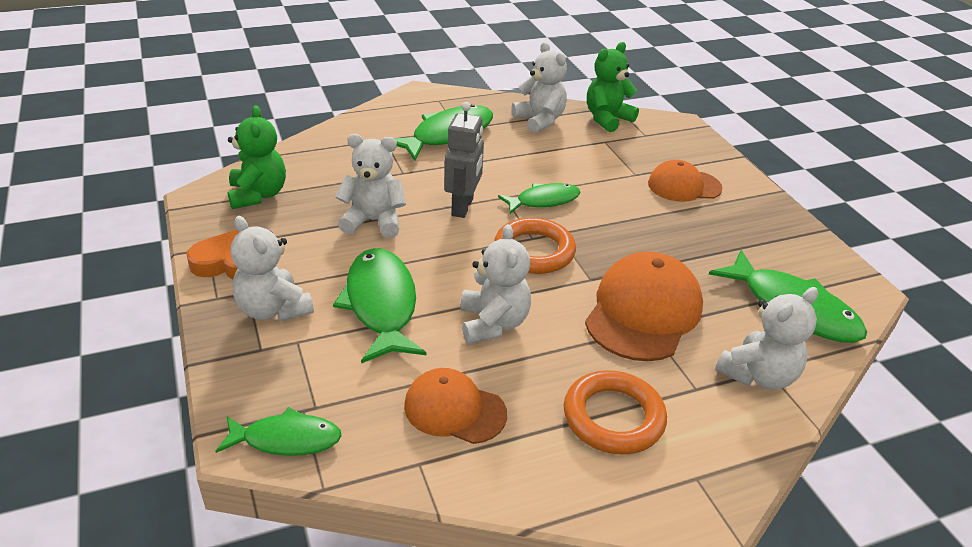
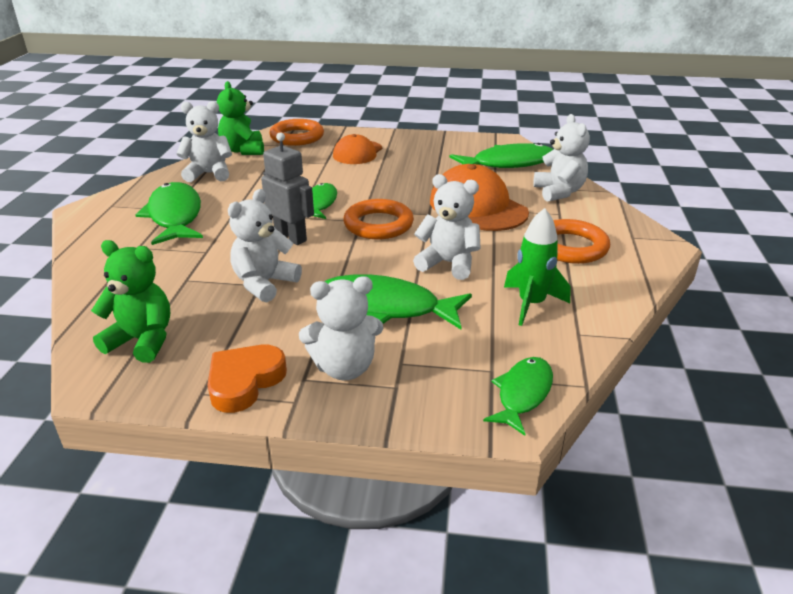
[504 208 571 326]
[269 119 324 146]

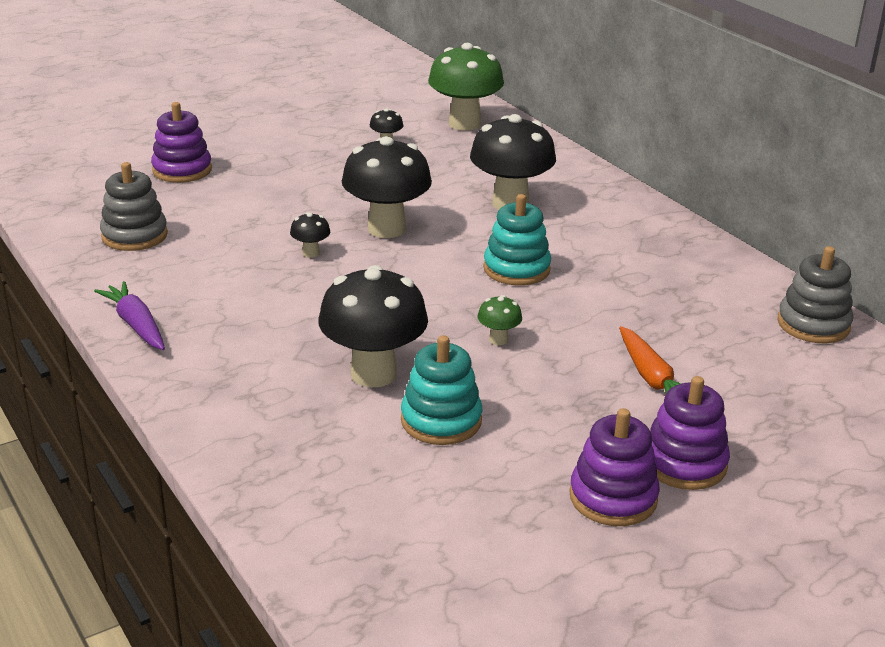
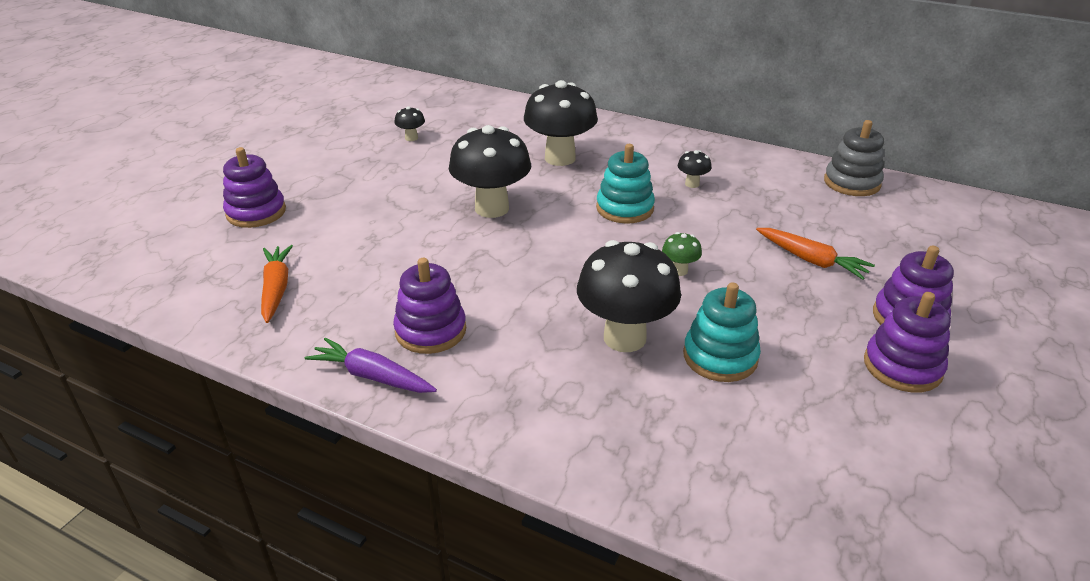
[261 245 293 323]
[678 150 711 188]
[428 43 504 131] (first image)
[393 258 466 354]

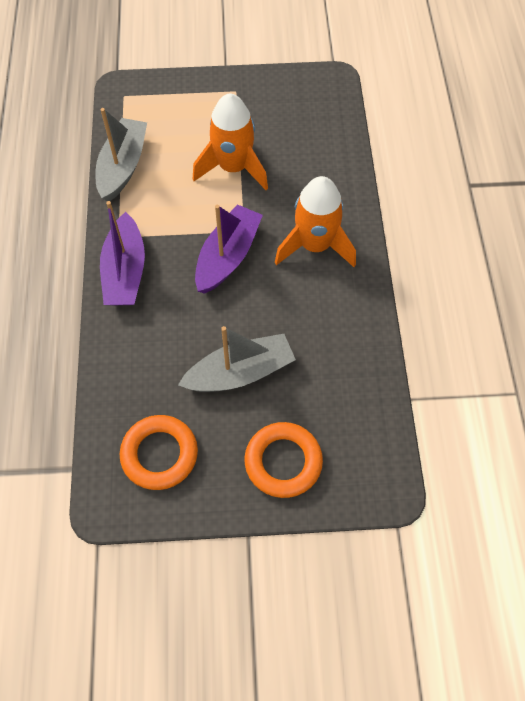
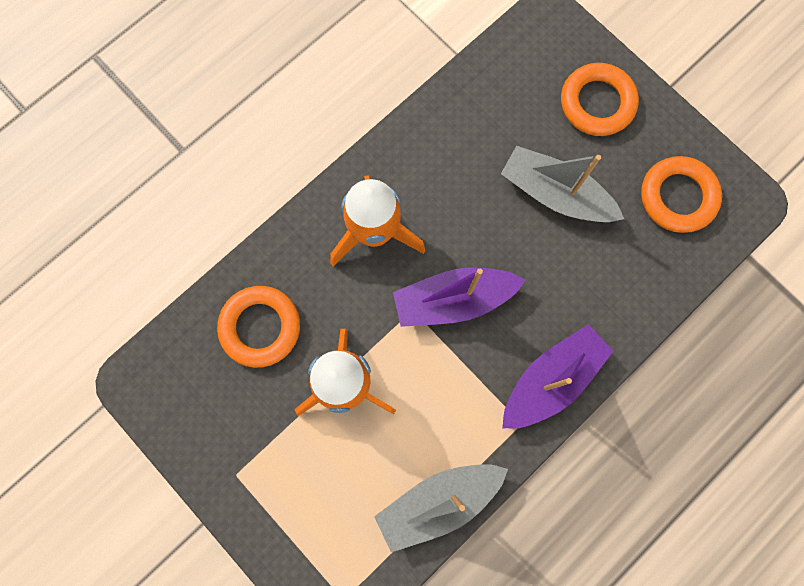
[217 286 300 368]

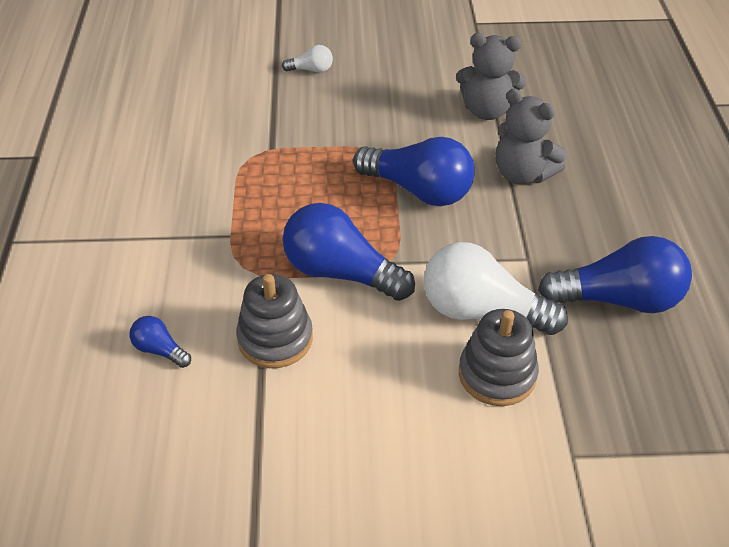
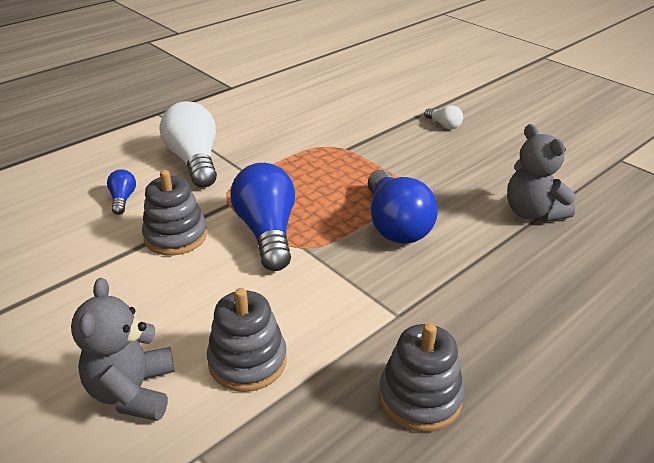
[160 101 217 188]
[71 278 174 421]
[379 323 464 432]

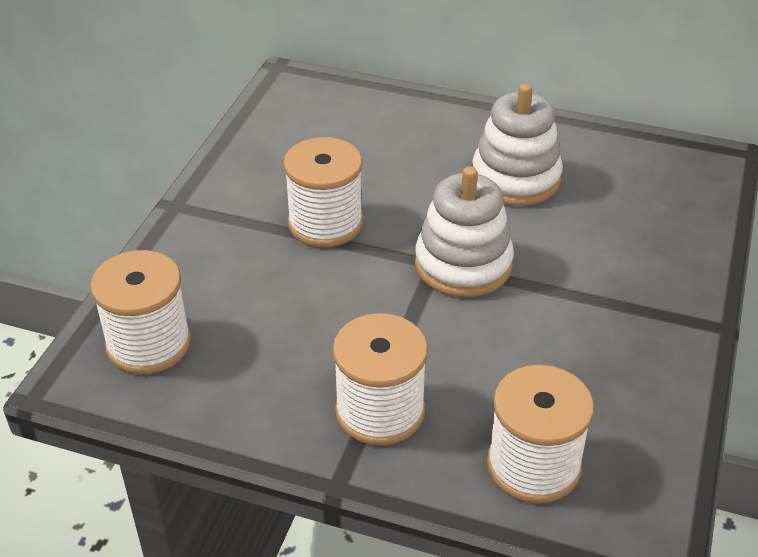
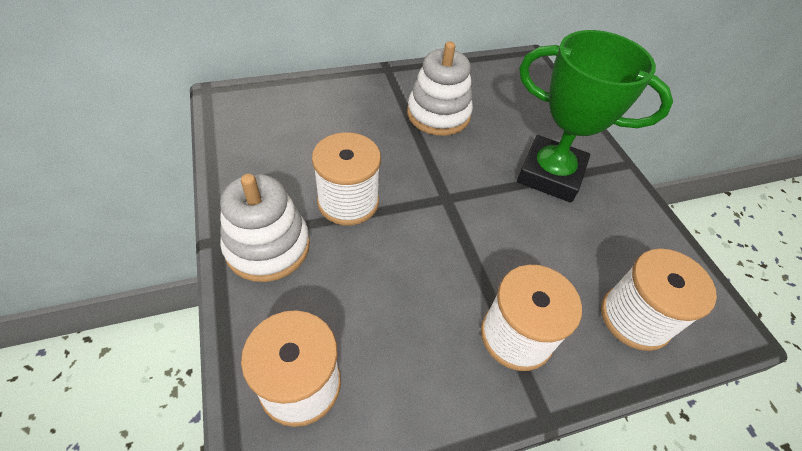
[220 174 310 282]
[517 30 673 203]

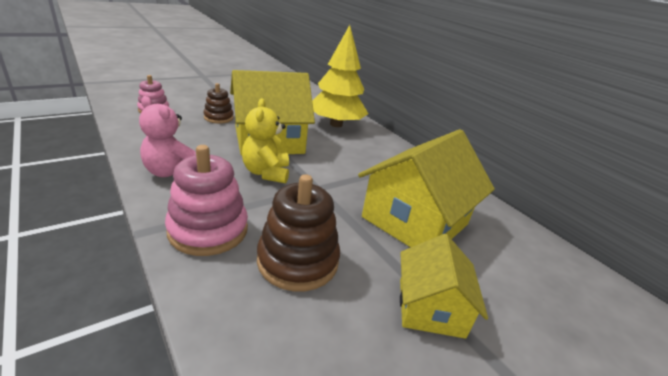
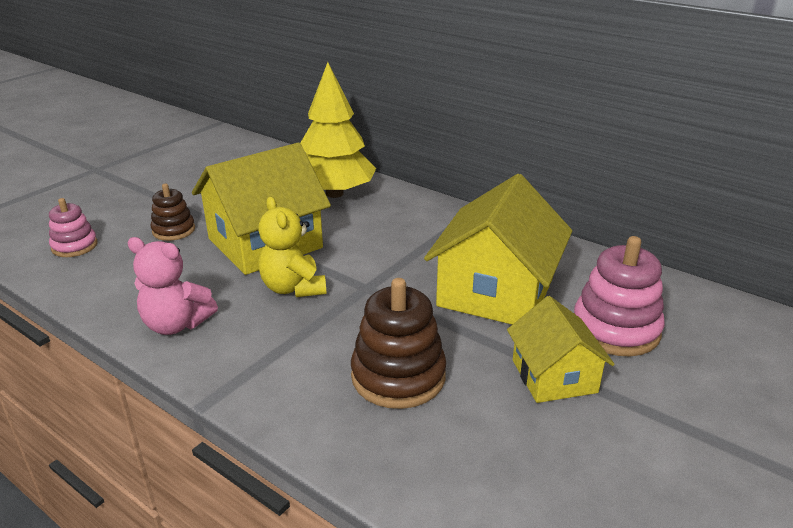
[574 236 665 356]

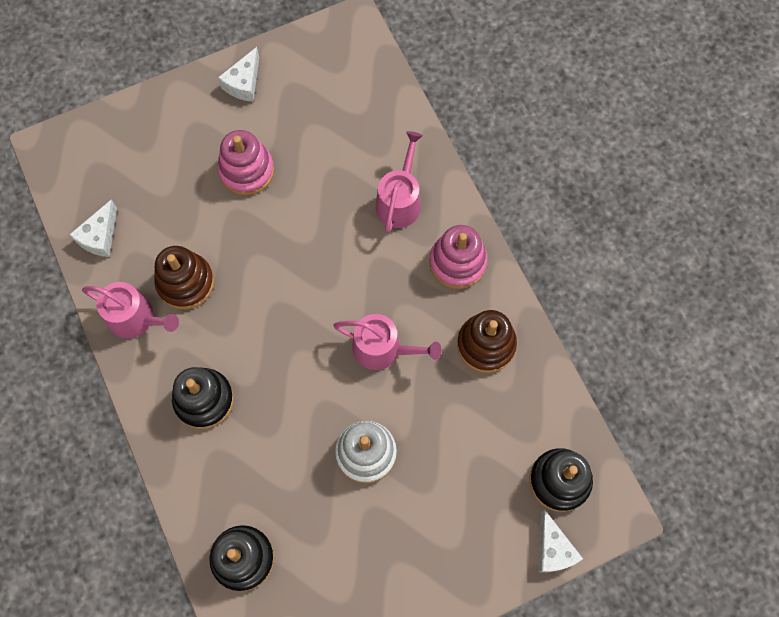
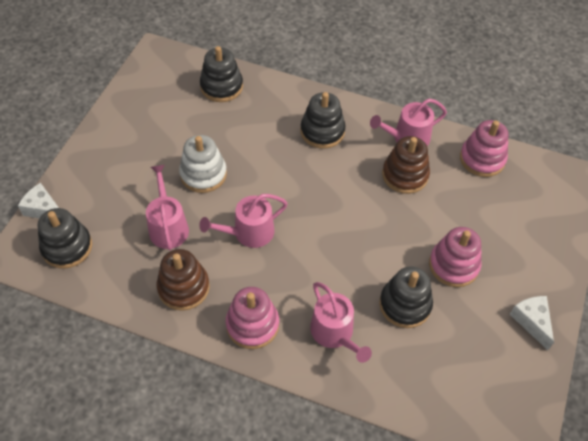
[460 120 509 177]
[146 165 189 250]
[379 266 433 328]

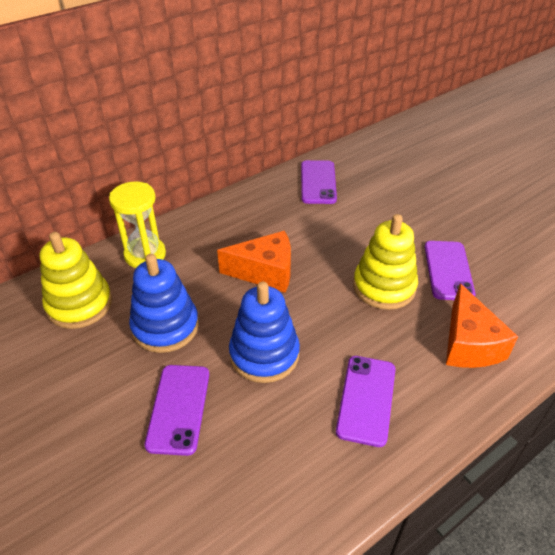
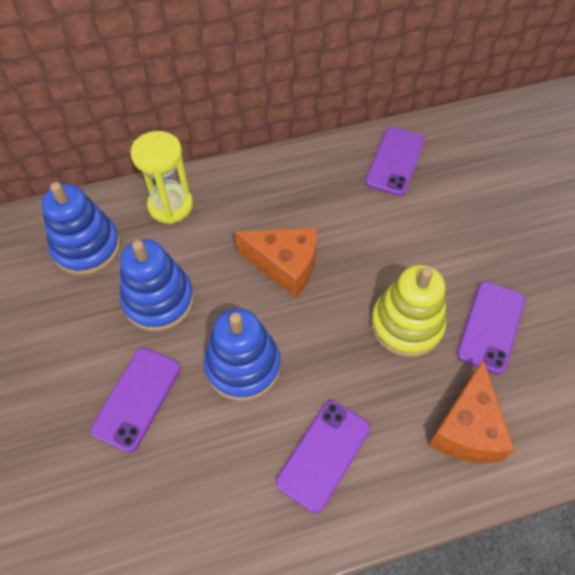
[42 182 121 276]

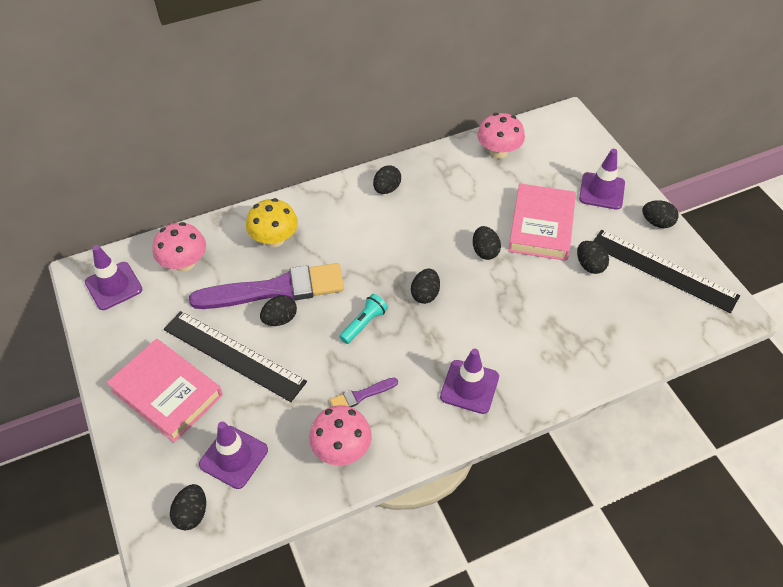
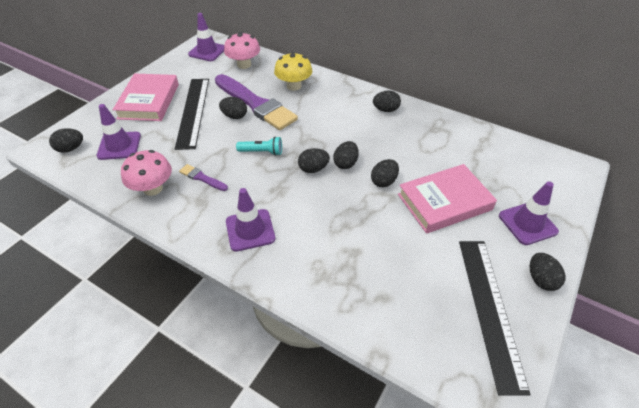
[477 113 525 159] (first image)
[333 141 359 169]

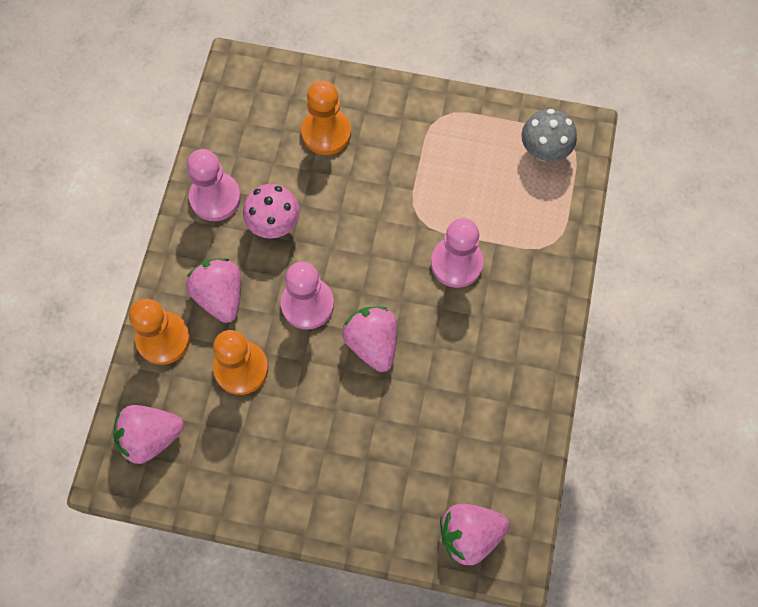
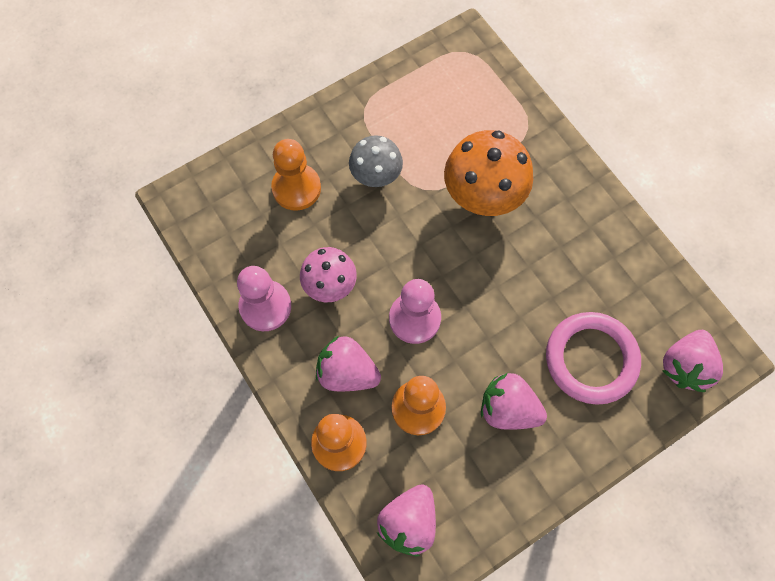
[481 373 547 430]
[444 130 533 216]
[349 135 403 187]
[546 312 641 405]

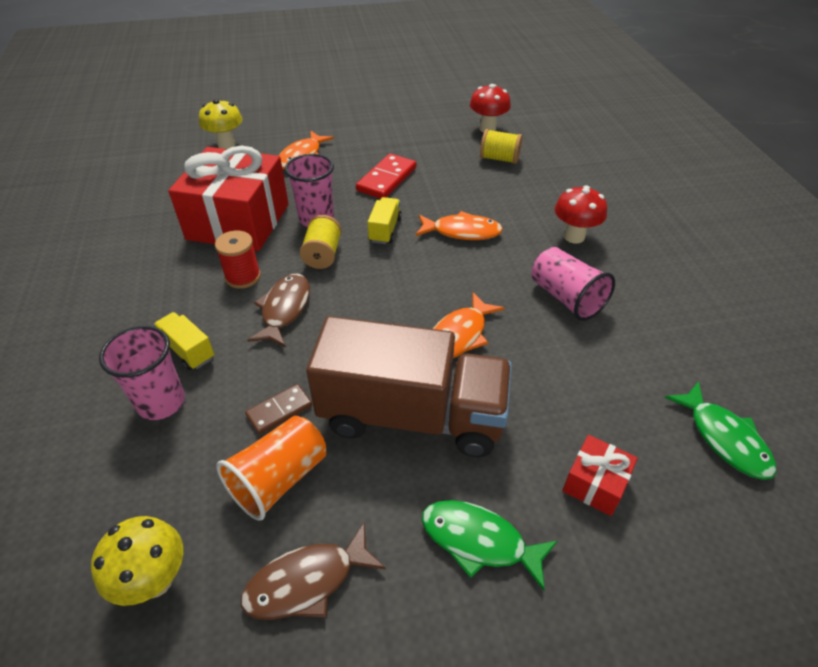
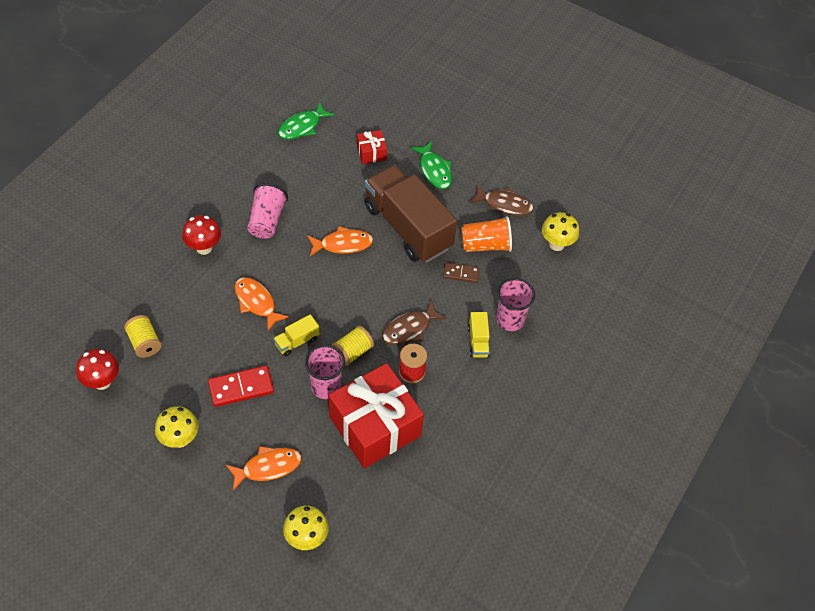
[278 102 335 139]
[155 406 199 448]

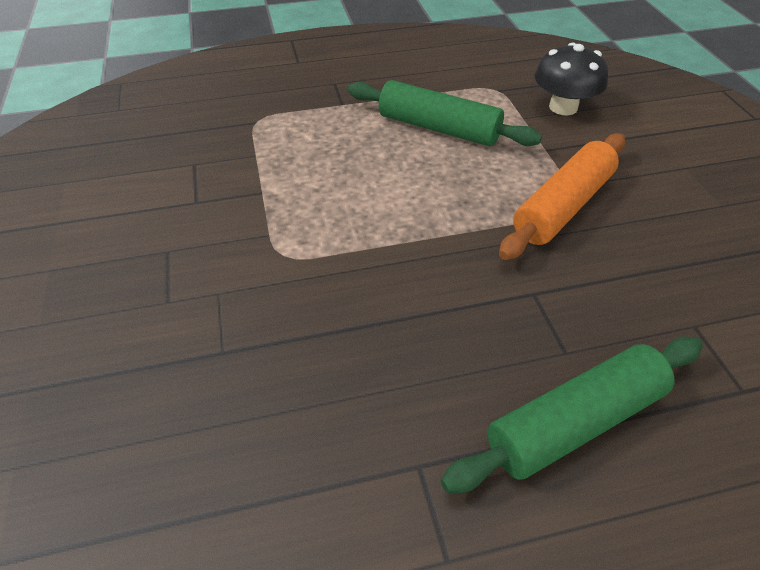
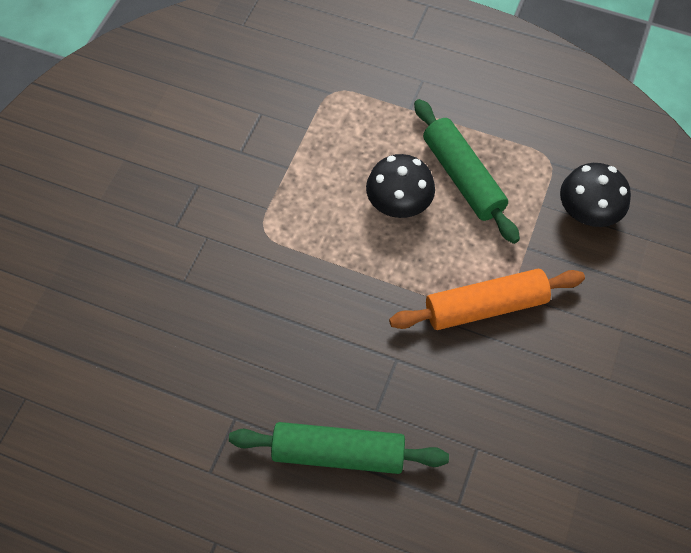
[366 154 435 218]

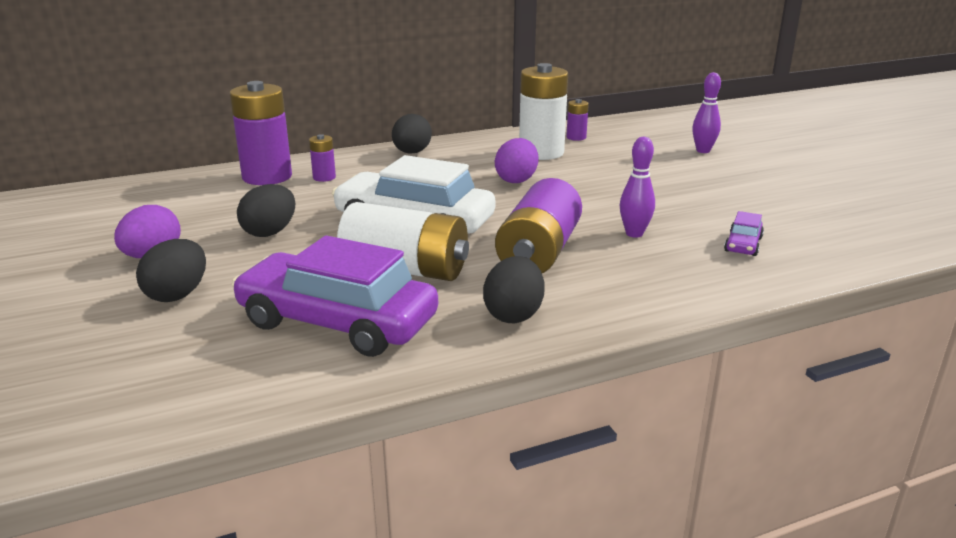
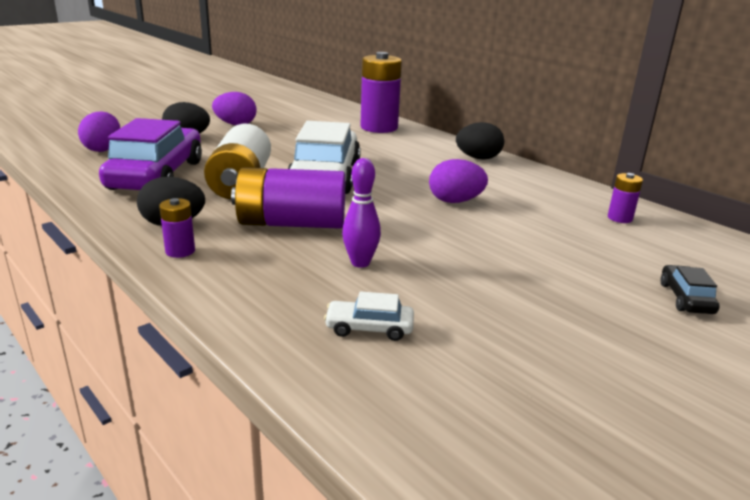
[237 184 295 237] (first image)
[159 198 195 258]
[519 63 568 160] (first image)
[660 265 720 314]
[324 291 414 341]
[78 111 120 152]

